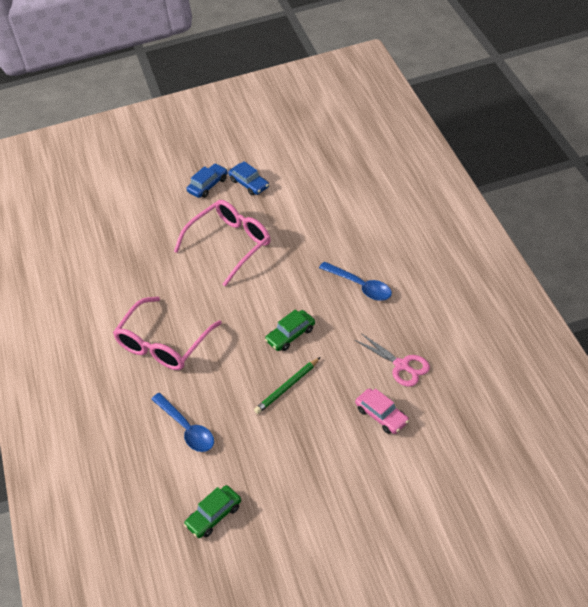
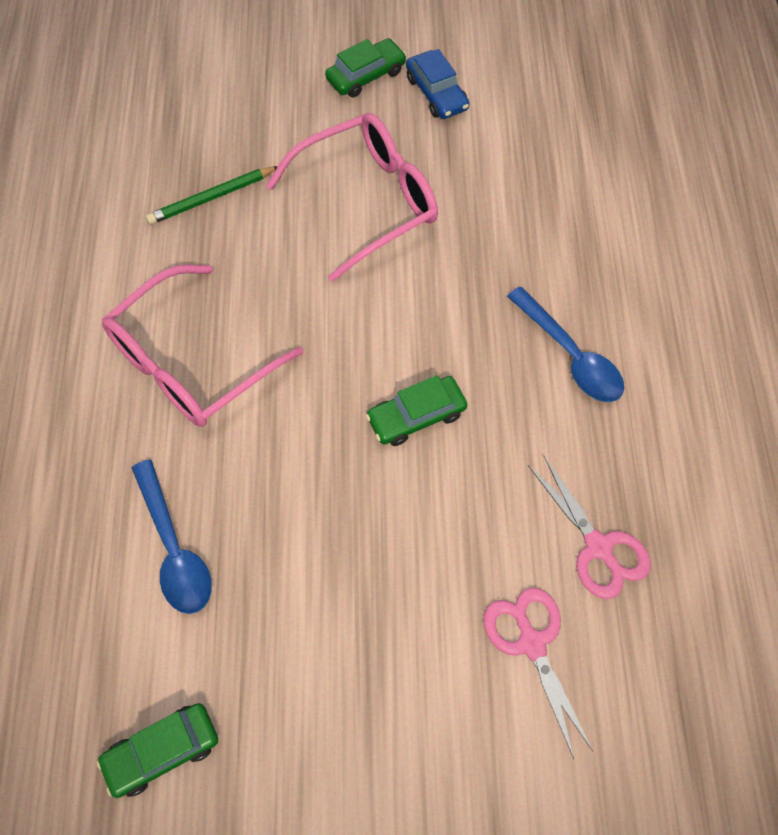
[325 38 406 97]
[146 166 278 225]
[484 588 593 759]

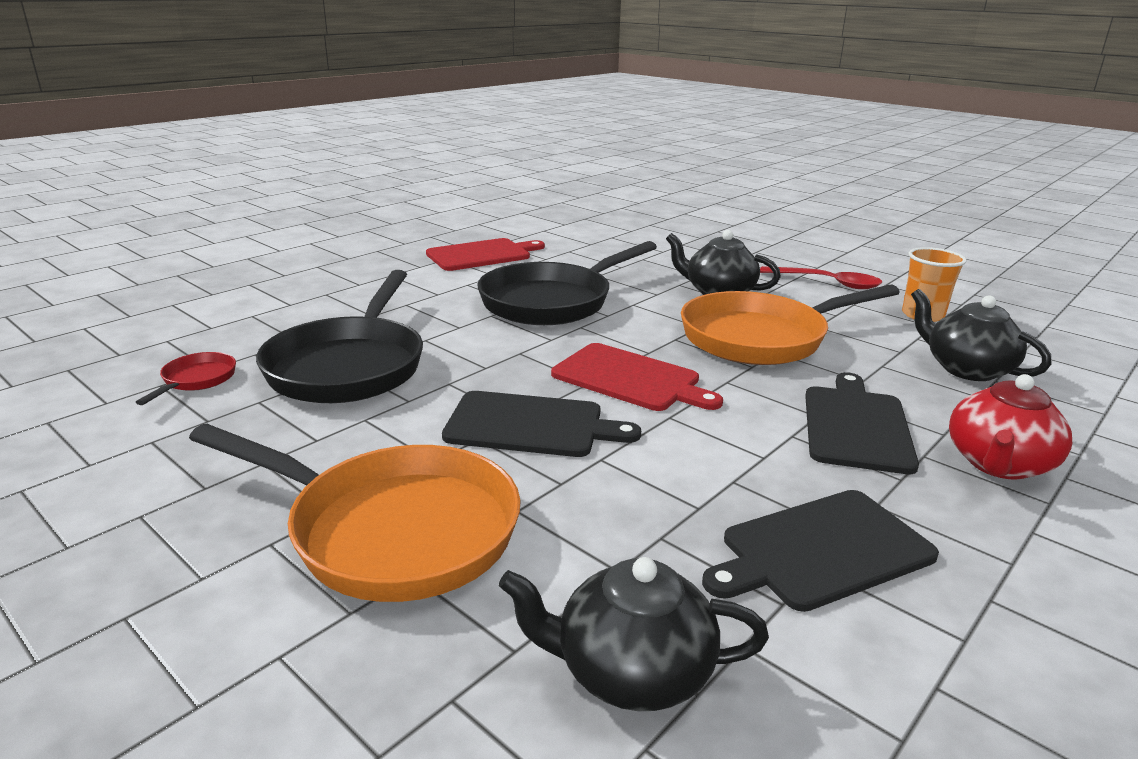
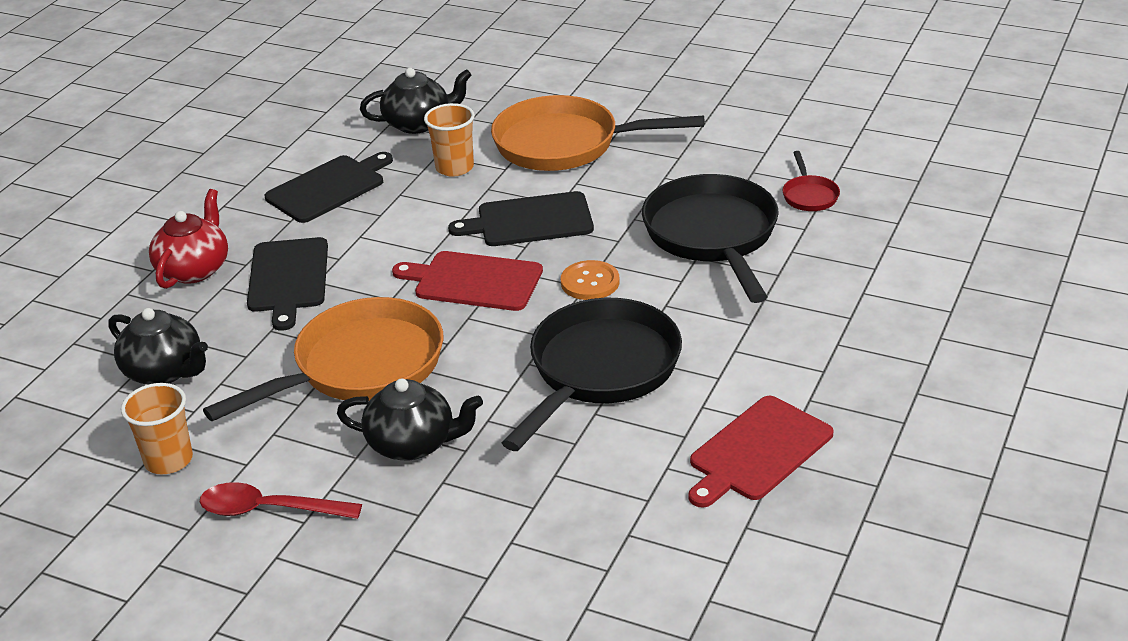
[424 103 475 177]
[561 260 620 300]

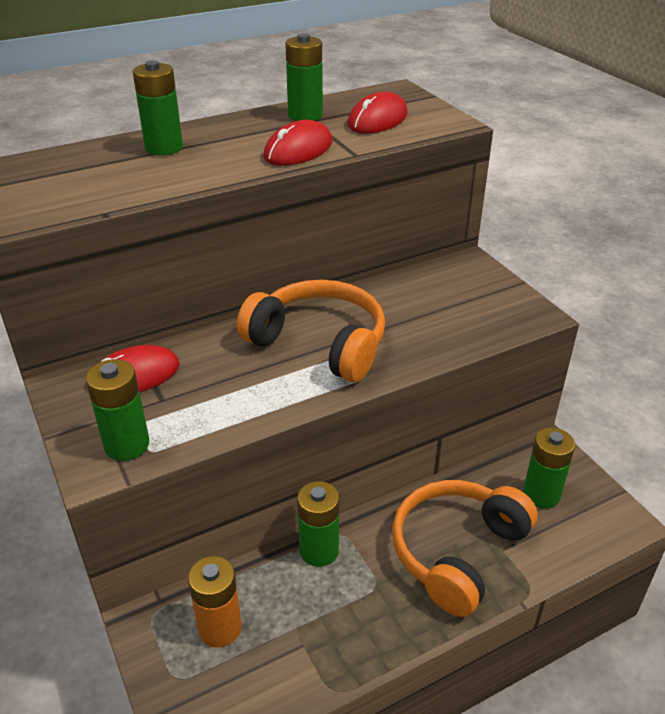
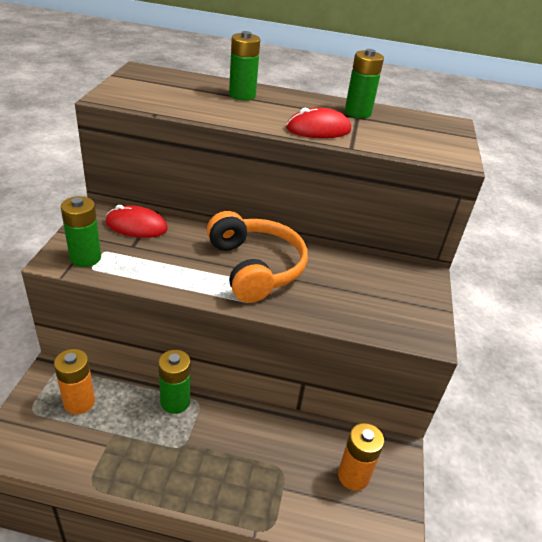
[347 92 408 133] (first image)
[392 480 538 617] (first image)
[338 423 384 491]

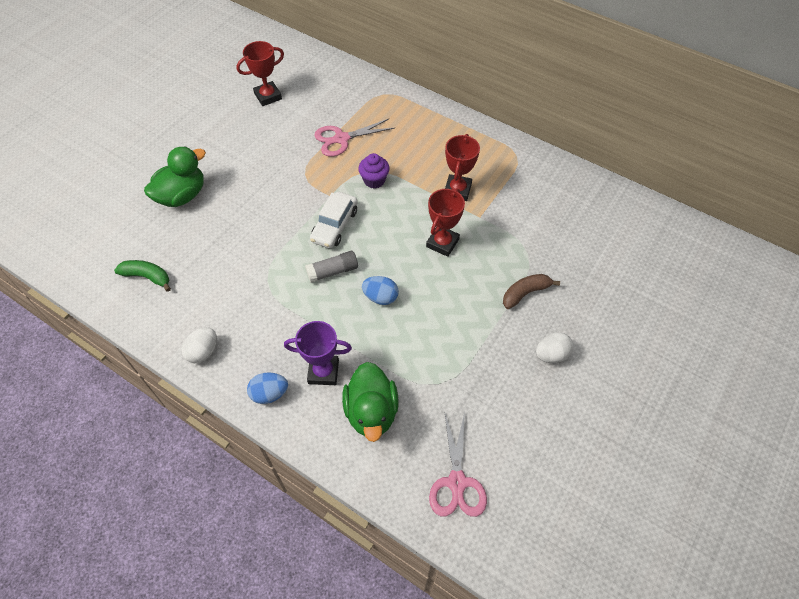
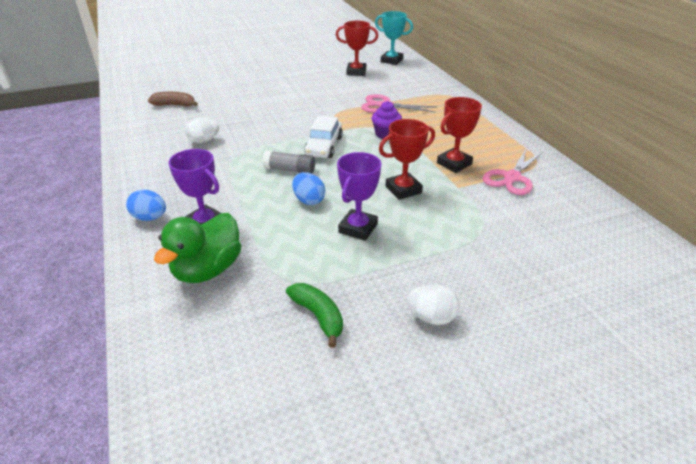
[286 283 343 348]
[144 146 206 207] (first image)
[185 117 219 143]
[304 115 343 158]
[483 149 543 195]
[148 92 198 107]
[337 152 381 241]
[375 11 413 65]

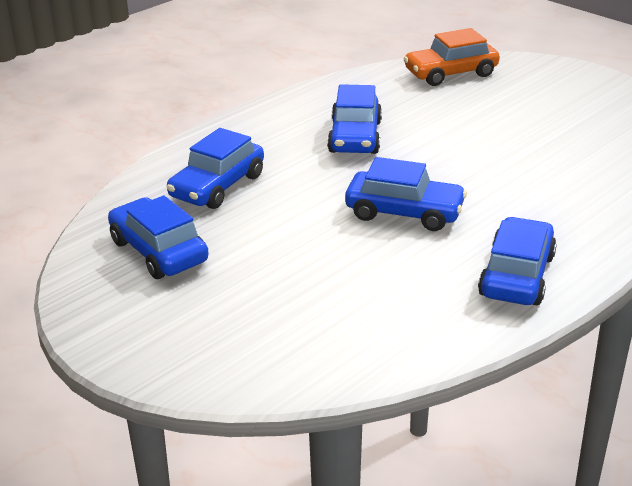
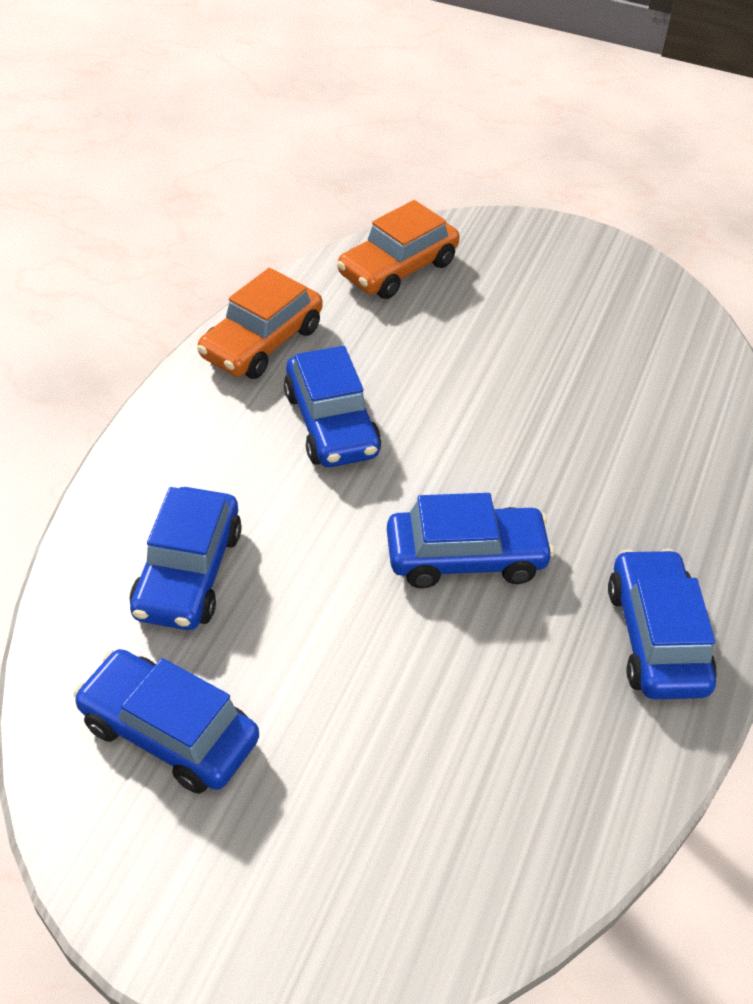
[197 268 322 379]

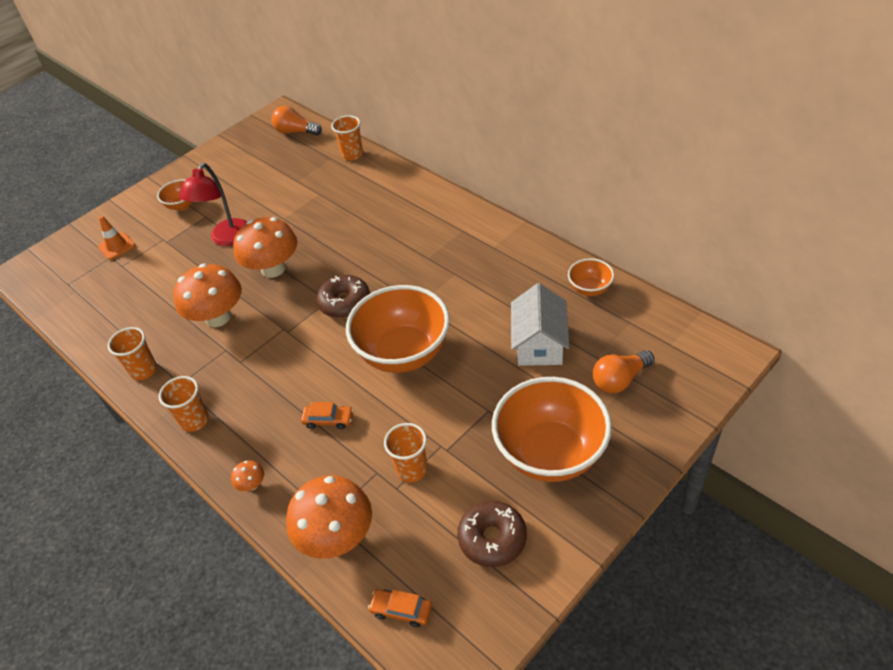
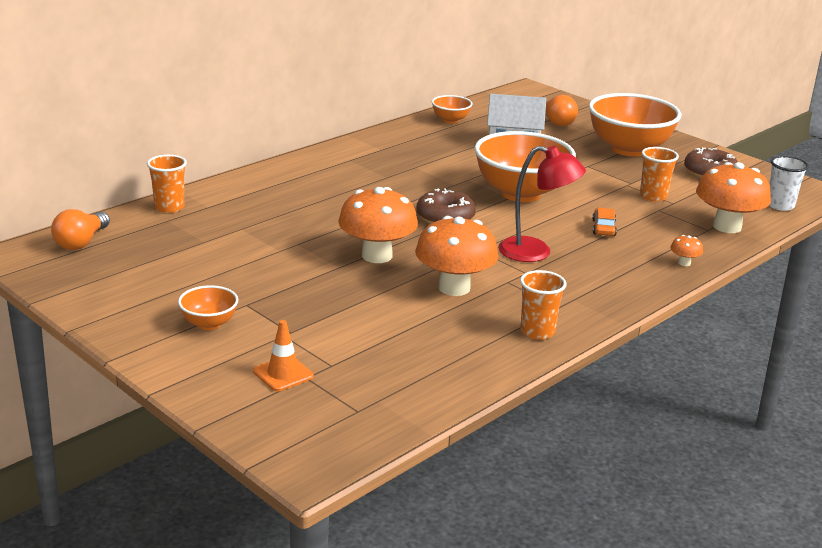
[159 376 209 432] (first image)
[498 146 586 262]
[769 156 809 211]

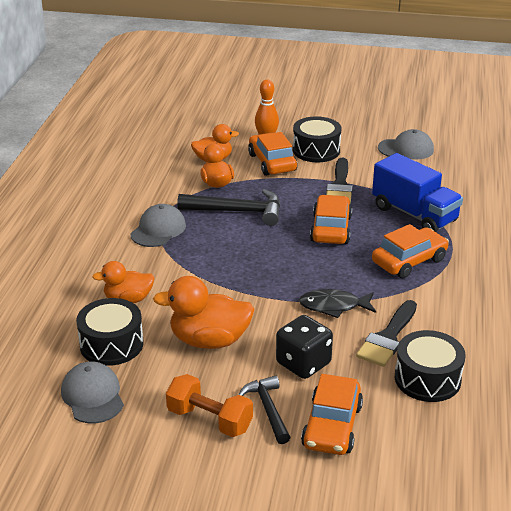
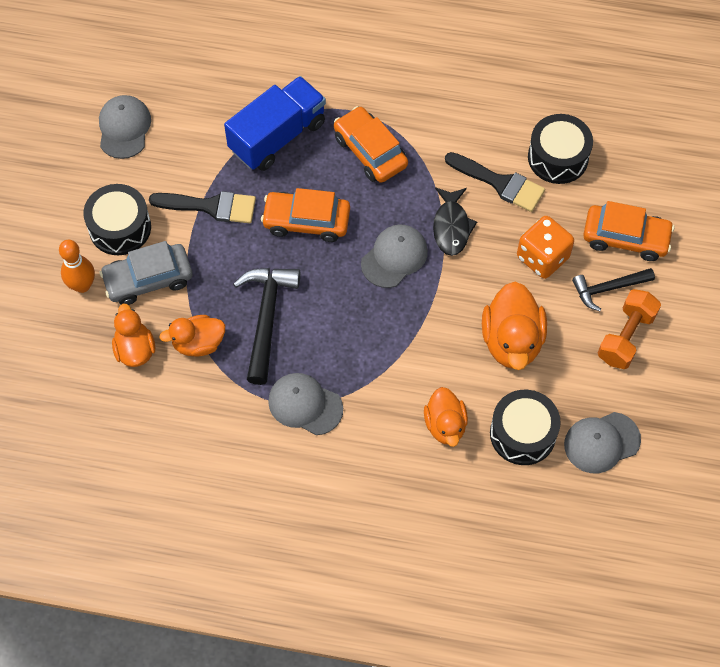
[100 241 192 305]
[517 216 574 279]
[361 224 428 288]

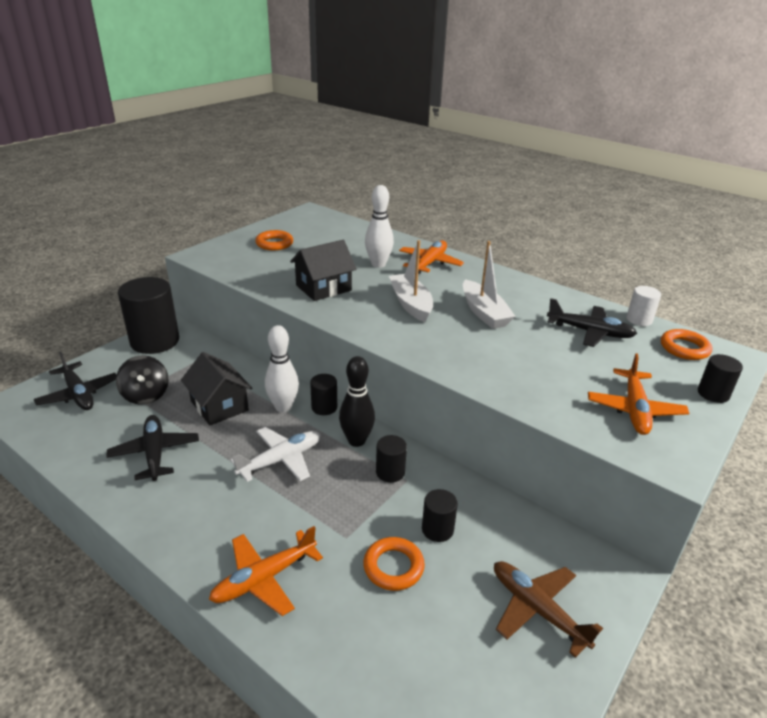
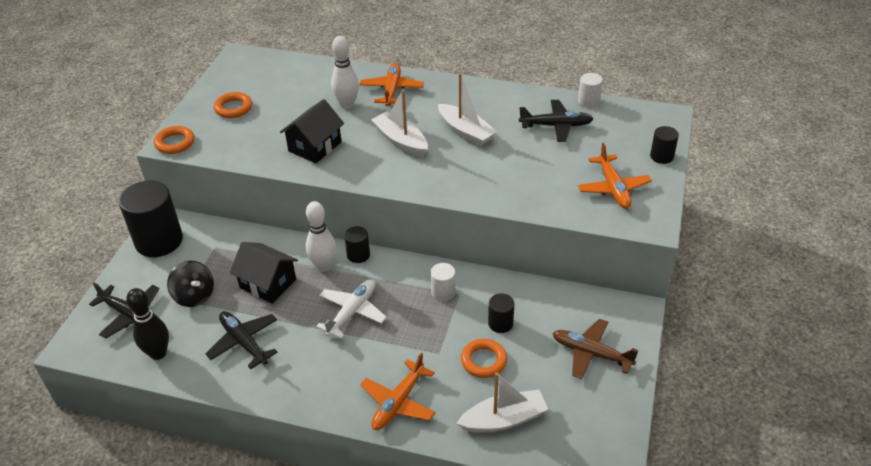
[126 288 169 360]
[431 263 455 301]
[154 126 194 154]
[456 372 548 433]

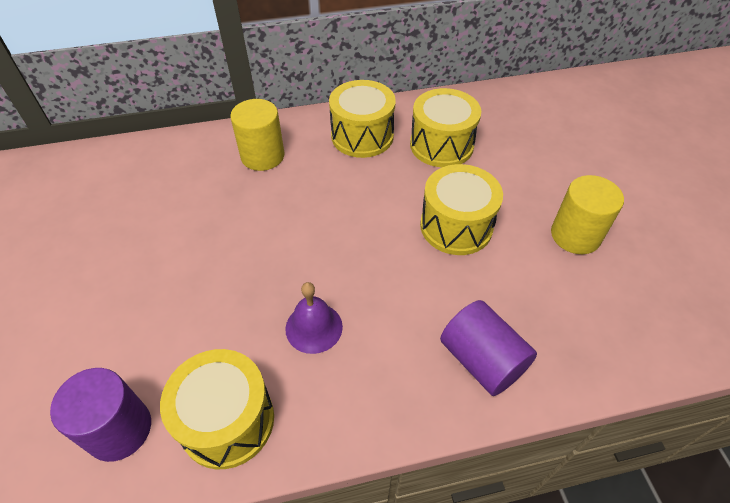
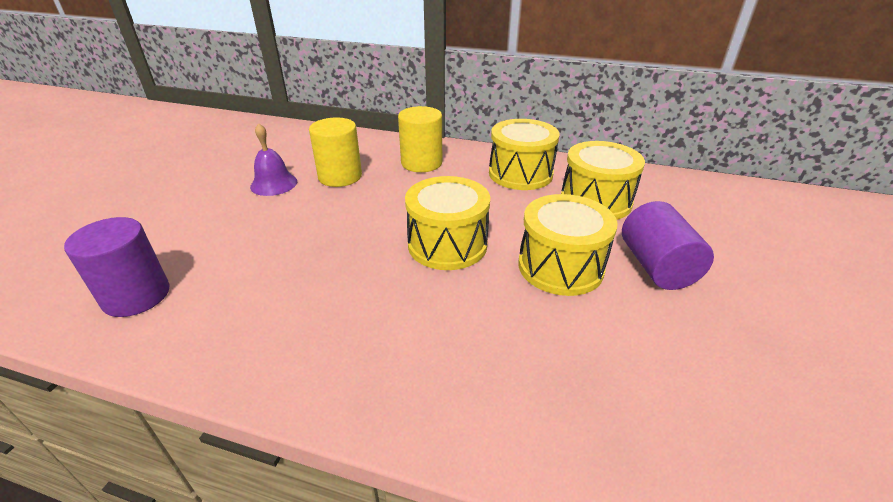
[405 176 490 270]
[250 123 297 196]
[622 201 714 290]
[309 118 362 187]

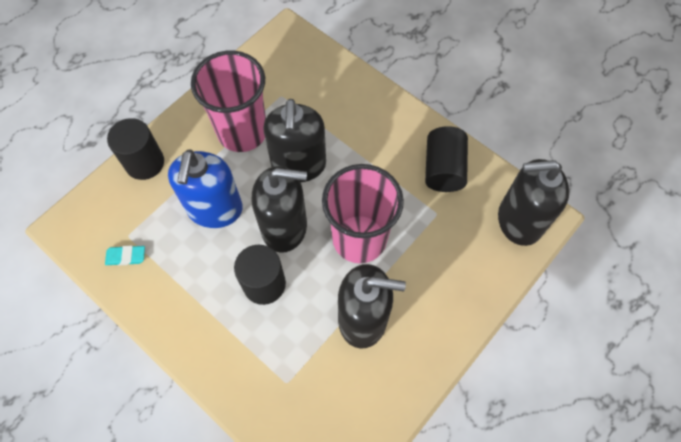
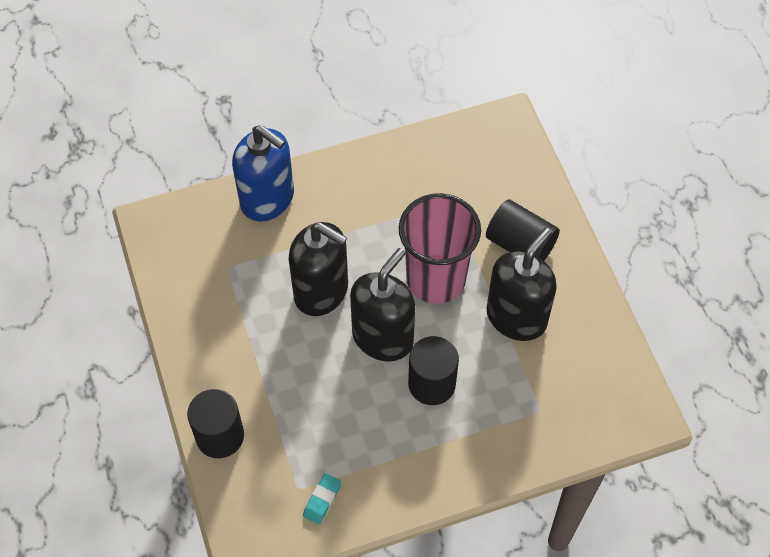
[232 125 294 221]
[191 51 266 152] (first image)
[486 199 560 261]
[498 159 569 246] (first image)

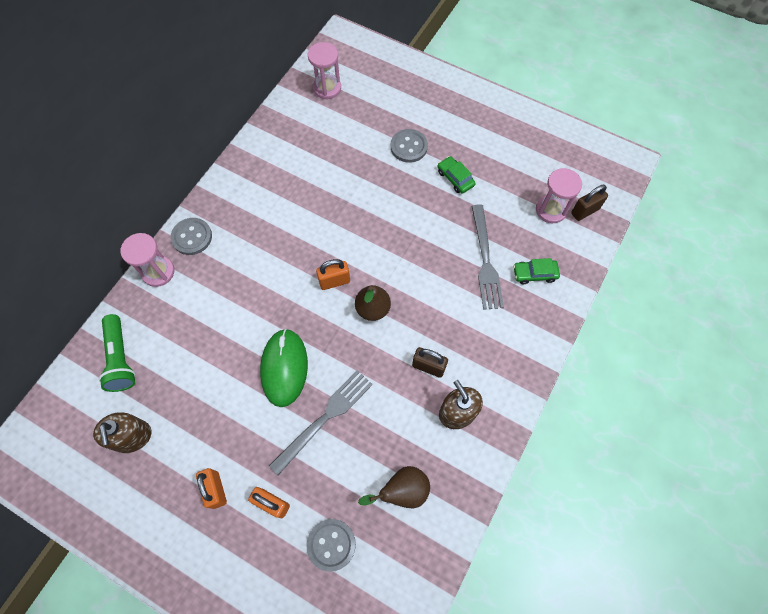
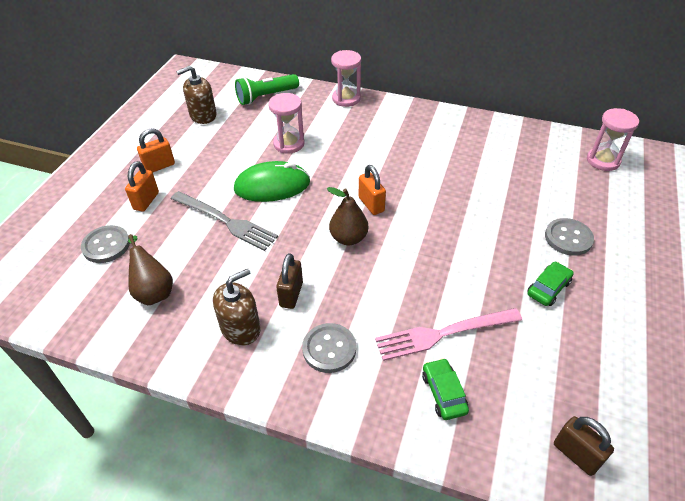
[302 323 356 373]
[375 308 522 361]
[268 93 305 153]

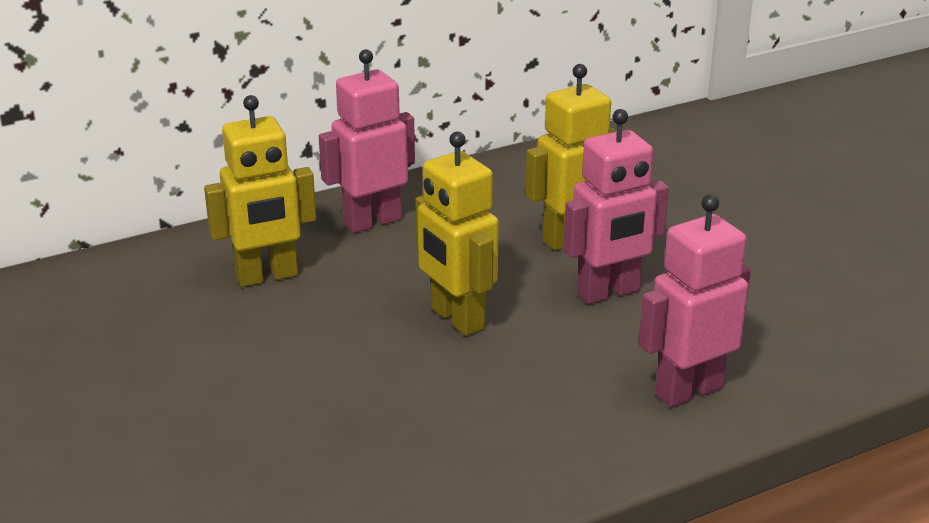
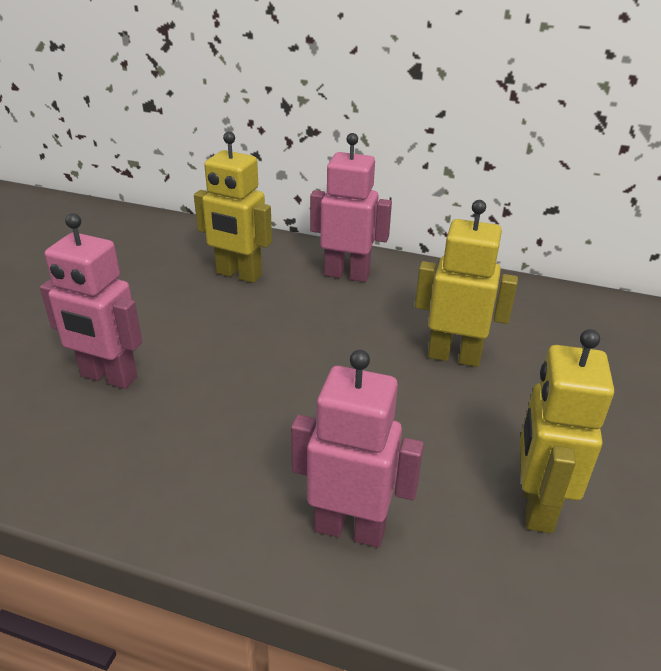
[520 329 614 533]
[40 213 142 389]

